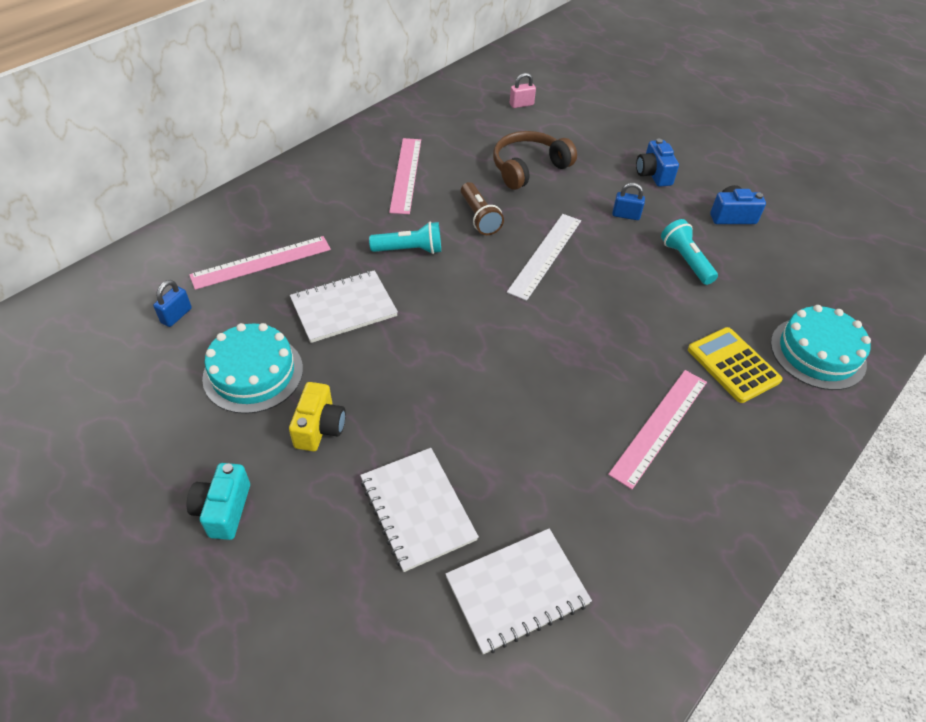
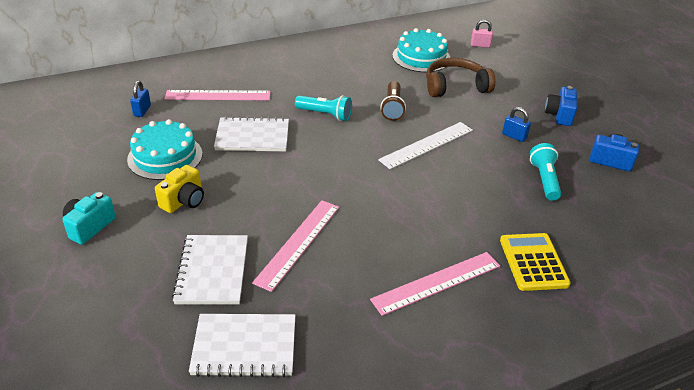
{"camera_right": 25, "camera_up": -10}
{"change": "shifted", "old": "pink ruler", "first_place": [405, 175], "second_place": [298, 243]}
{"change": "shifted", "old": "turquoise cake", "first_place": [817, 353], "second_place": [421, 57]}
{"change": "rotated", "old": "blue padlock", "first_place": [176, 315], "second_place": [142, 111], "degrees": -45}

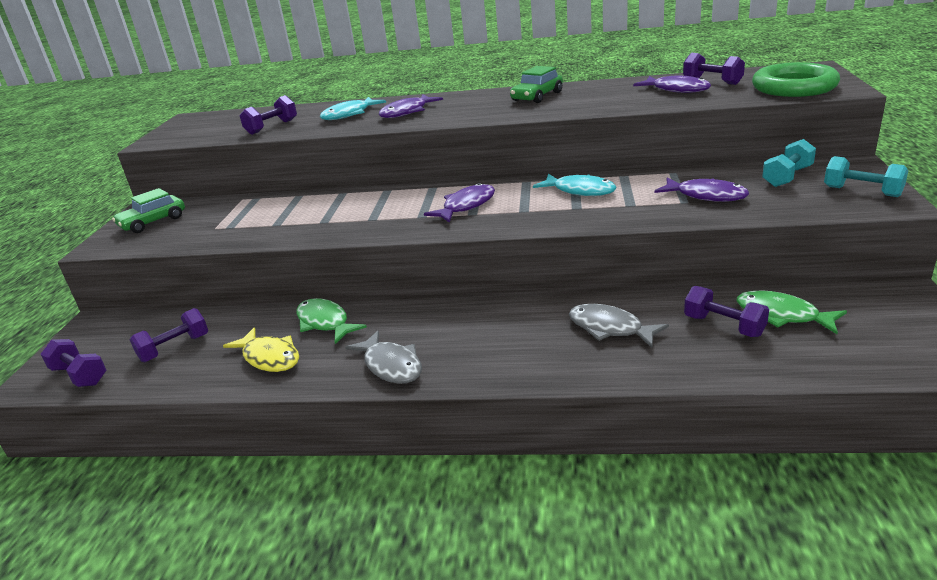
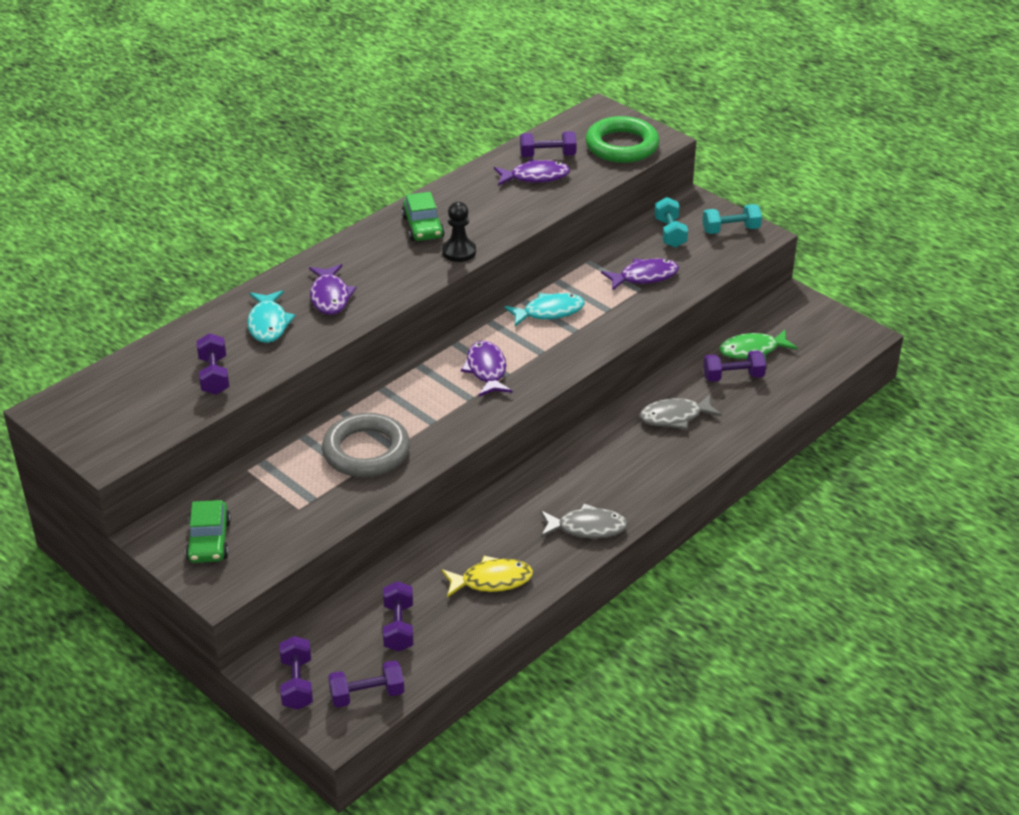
{"camera_right": -55, "camera_up": 10}
{"change": "gone", "old": "green fish", "first_place": [325, 322]}
{"change": "new", "new": "purple dumbbell", "second_place": [297, 683]}
{"change": "new", "new": "grey ring", "second_place": [366, 451]}
{"change": "new", "new": "black pawn", "second_place": [459, 252]}

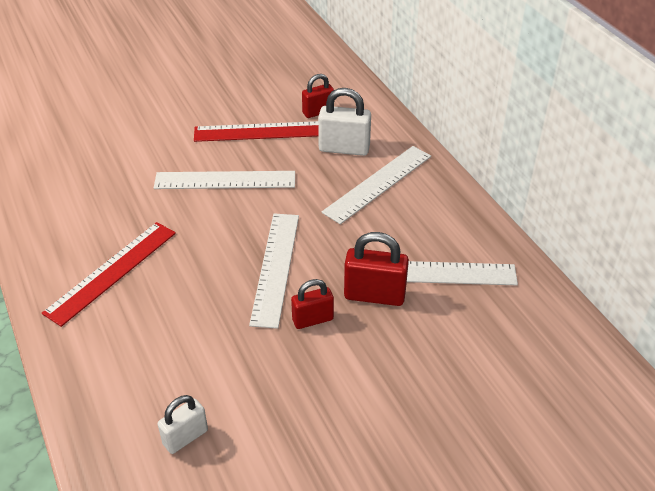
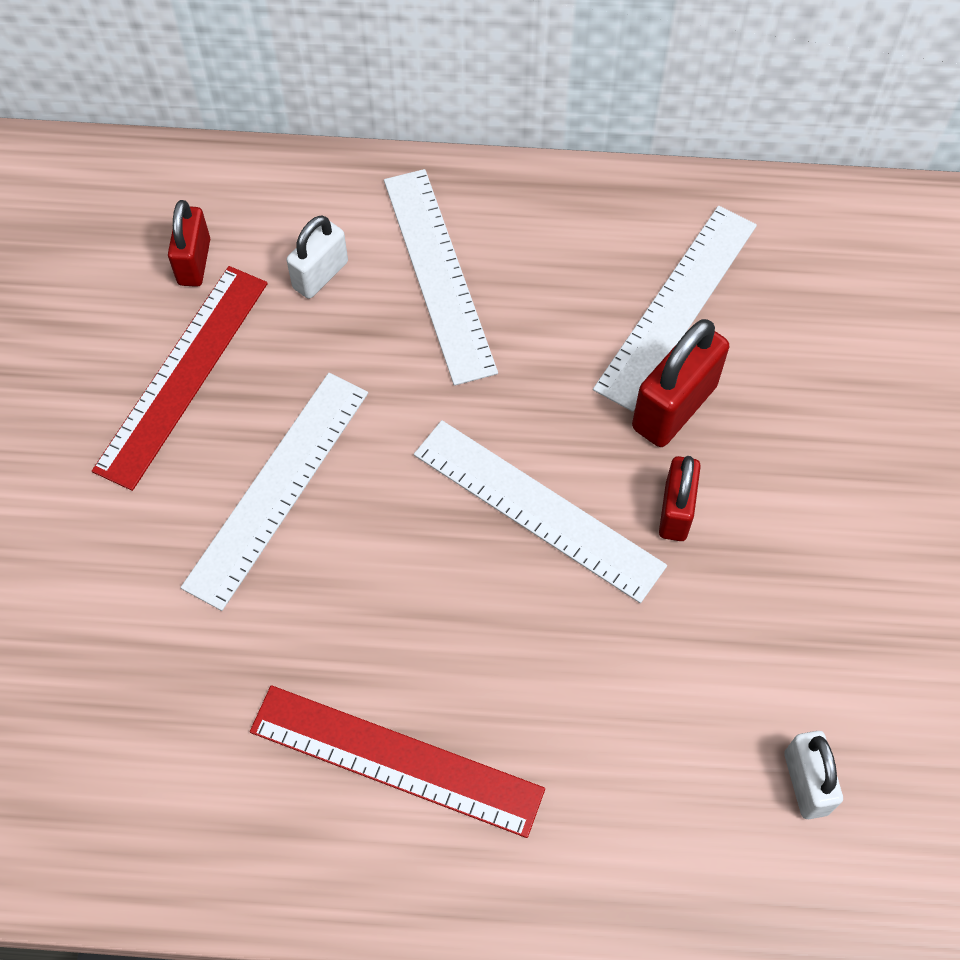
{"camera_right": -60, "camera_up": 20}
{"change": "rotated", "old": "red ruler", "first_place": [111, 272], "second_place": [396, 760], "degrees": -45}
{"change": "scaled", "old": "white padlock", "first_place": [344, 149], "second_place": [320, 275], "factor": 0.65}

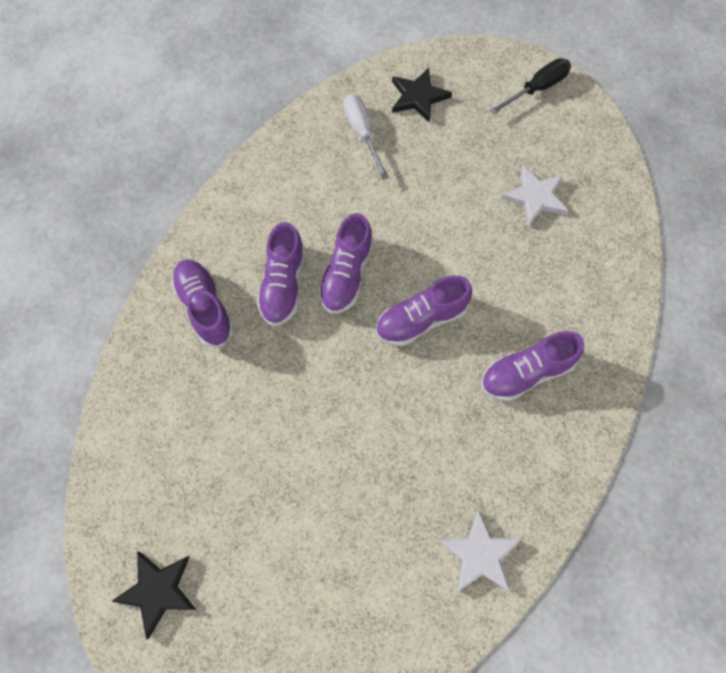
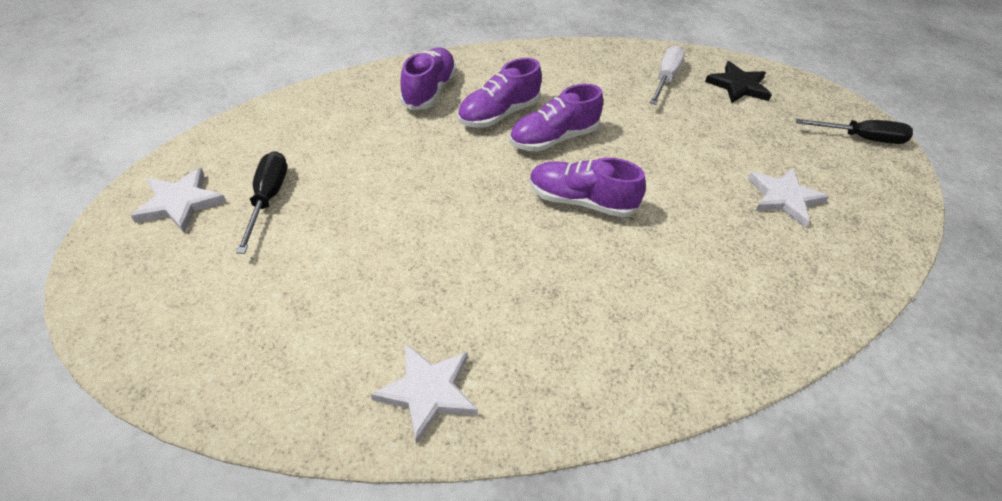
{"camera_right": 40, "camera_up": -20}
{"change": "gone", "old": "purple shoe", "first_place": [526, 373]}
{"change": "new", "new": "black screwdriver", "second_place": [268, 199]}
{"change": "repainted", "old": "black star", "new": "white star", "first_place": [158, 591], "second_place": [180, 202]}

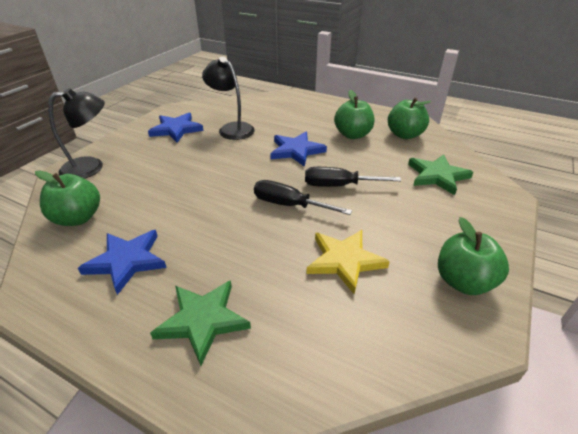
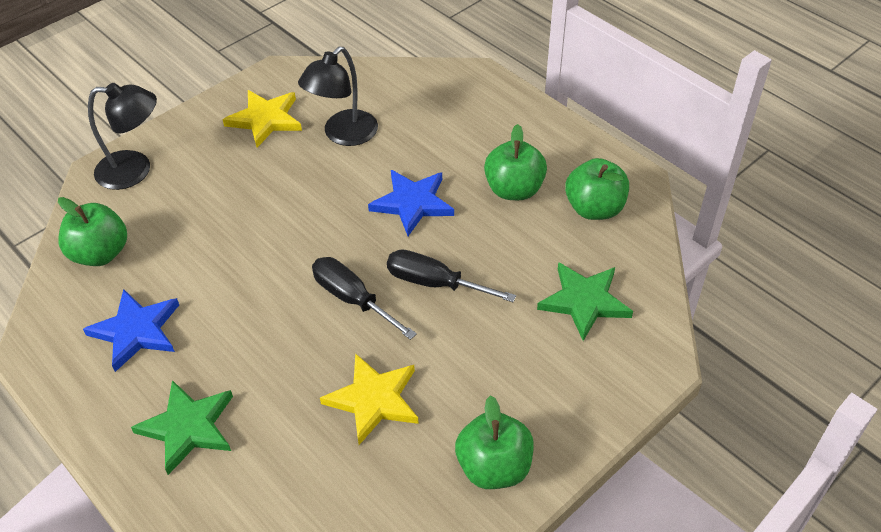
{"camera_right": 20, "camera_up": 10}
{"change": "repainted", "old": "blue star", "new": "yellow star", "first_place": [176, 129], "second_place": [265, 120]}
{"change": "rotated", "old": "black lamp", "first_place": [231, 128], "second_place": [343, 135], "degrees": -120}

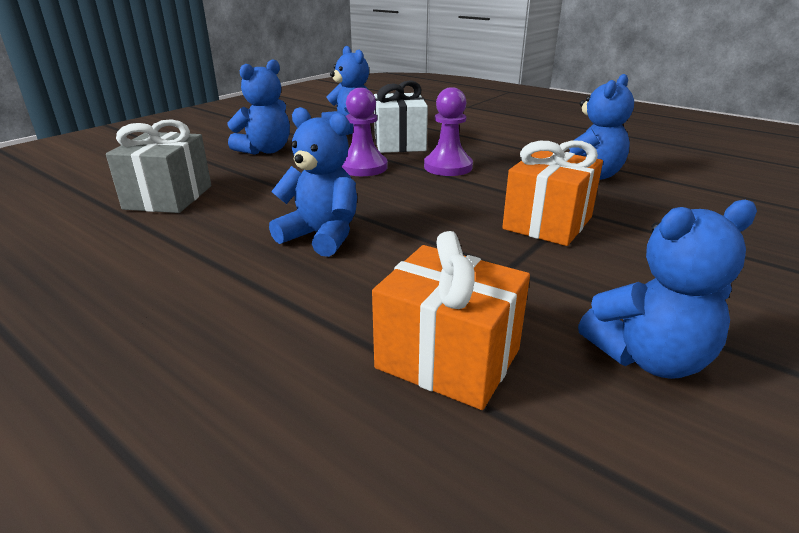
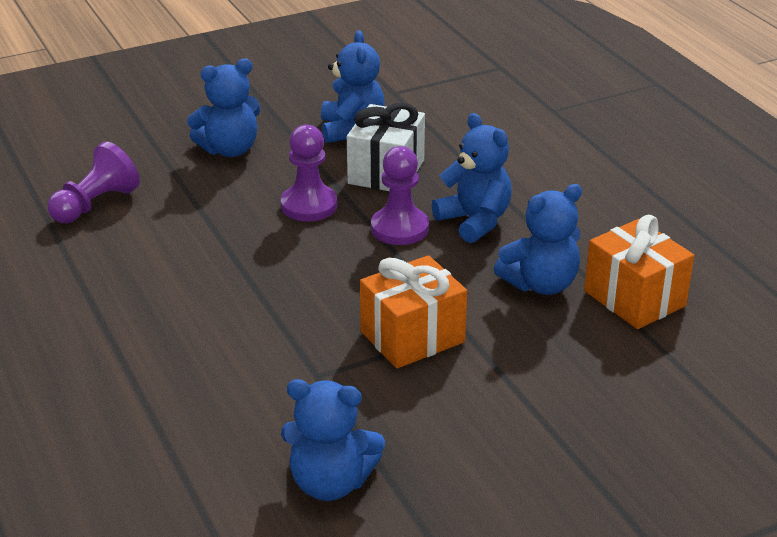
{"camera_right": 25, "camera_up": 5}
{"change": "shifted", "old": "blue teddy bear", "first_place": [321, 236], "second_place": [474, 221]}
{"change": "shifted", "old": "orange gift", "first_place": [448, 359], "second_place": [634, 298]}
{"change": "swapped", "old": "grey gift", "new": "purple pawn", "first_place": [168, 197], "second_place": [95, 204]}

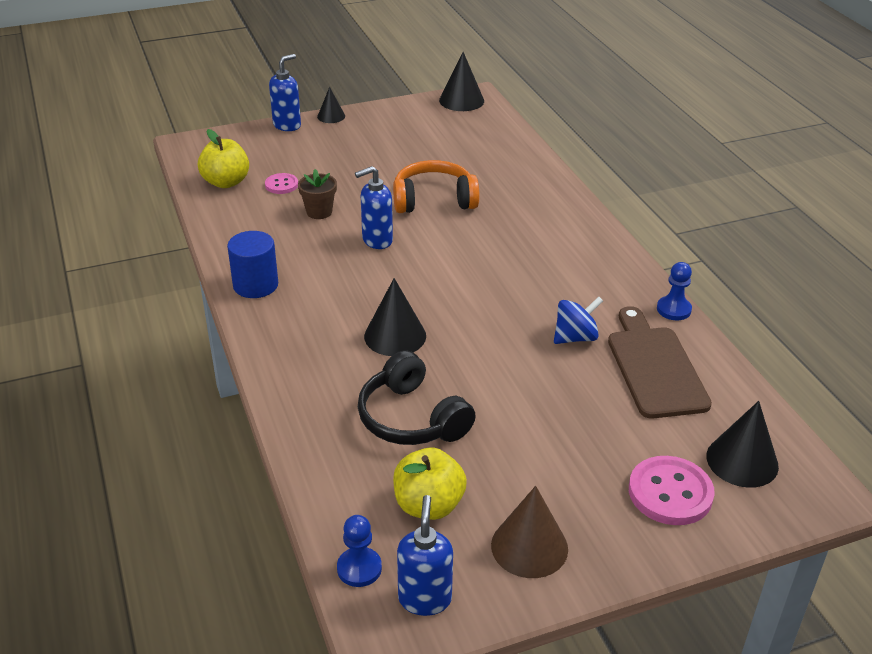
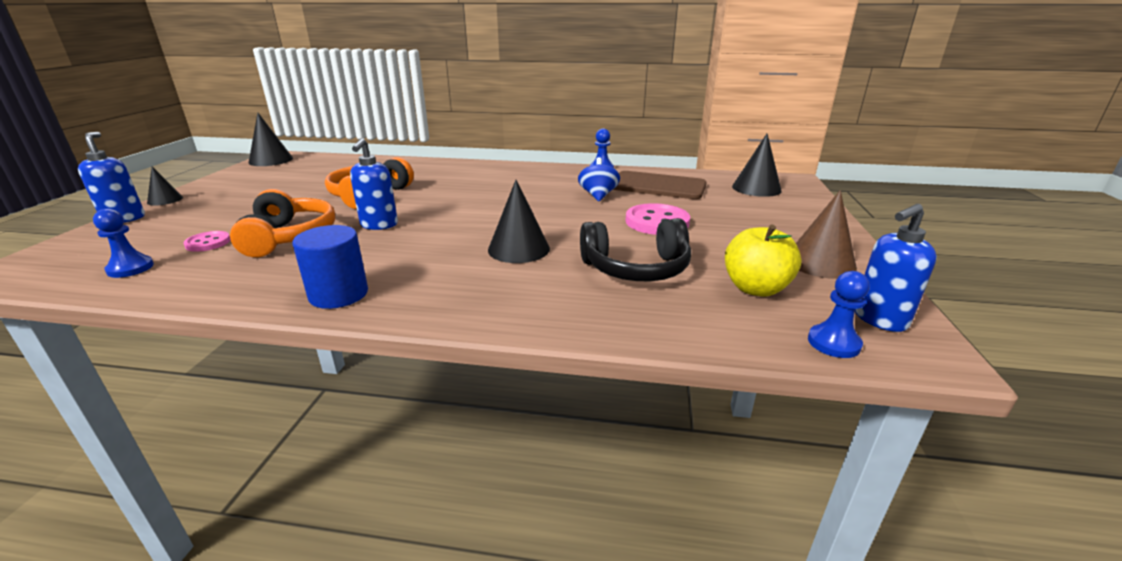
{"camera_right": -60, "camera_up": -10}
{"change": "shifted", "old": "pink button", "first_place": [670, 493], "second_place": [657, 222]}
{"change": "swapped", "old": "yellow apple", "new": "blue pawn", "first_place": [226, 182], "second_place": [130, 268]}
{"change": "swapped", "old": "brown flower pot", "new": "orange headphones", "first_place": [319, 212], "second_place": [289, 237]}
{"change": "rotated", "old": "blue soap dispenser", "first_place": [425, 598], "second_place": [879, 319], "degrees": -60}

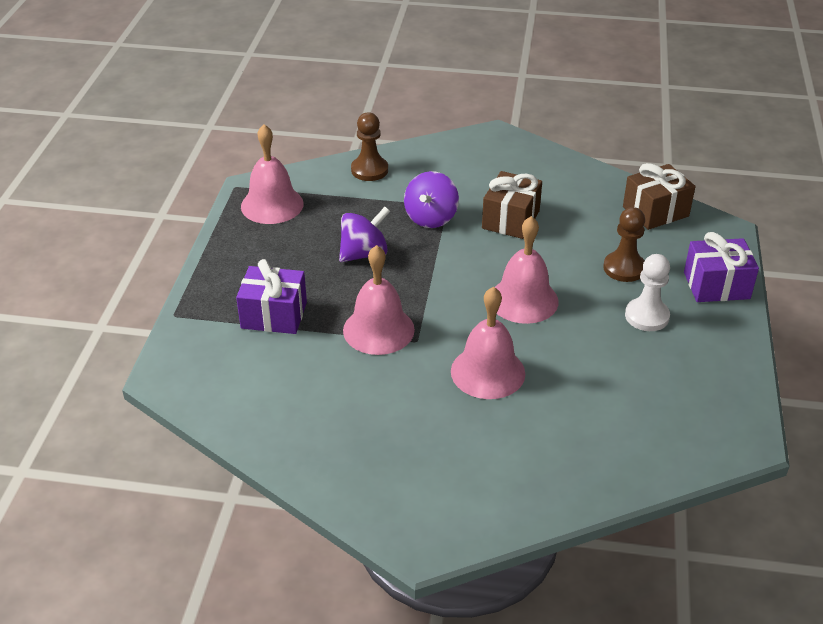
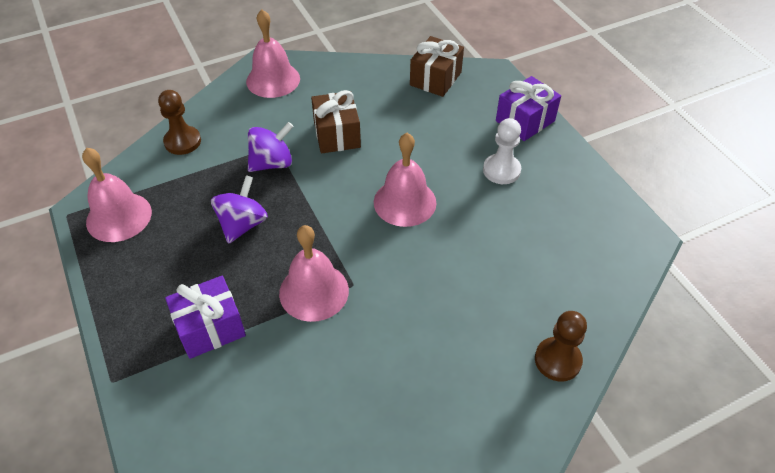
{"camera_right": -35, "camera_up": 10}
{"change": "shifted", "old": "pink bell", "first_place": [487, 372], "second_place": [273, 80]}
{"change": "shifted", "old": "brown pawn", "first_place": [624, 268], "second_place": [557, 360]}
{"change": "rotated", "old": "purple spinning top", "first_place": [431, 218], "second_place": [272, 163], "degrees": -105}

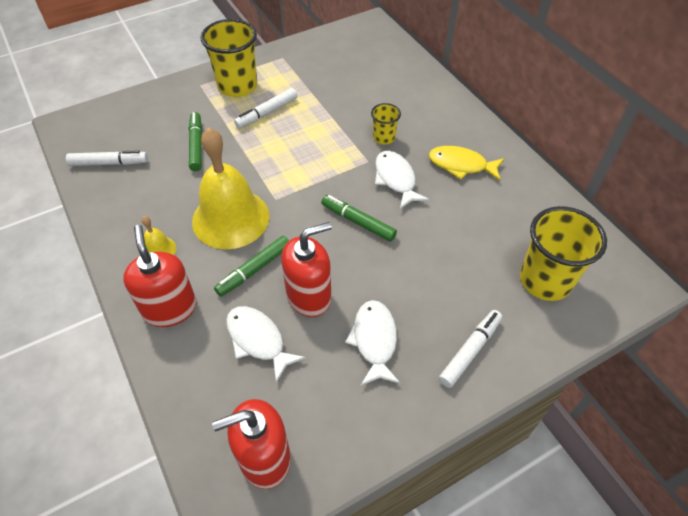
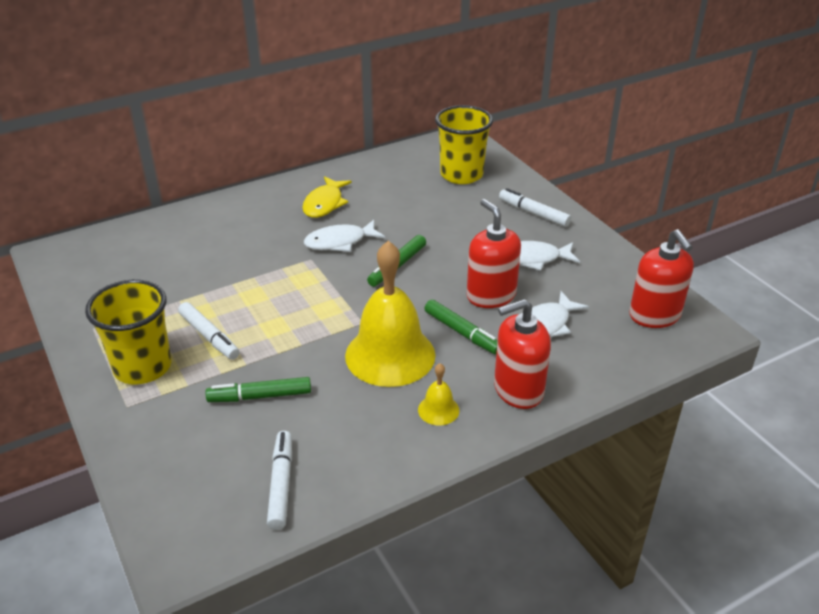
{"camera_right": -90, "camera_up": -15}
{"change": "gone", "old": "yellow cup", "first_place": [384, 138]}

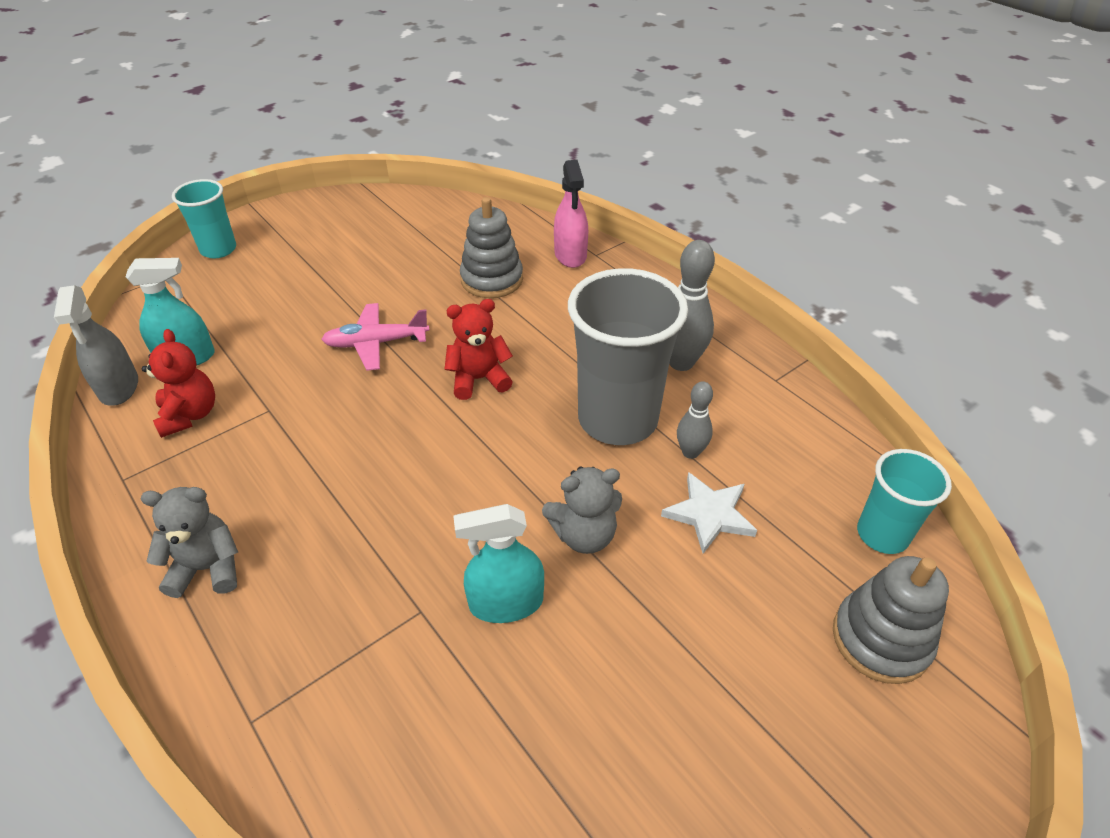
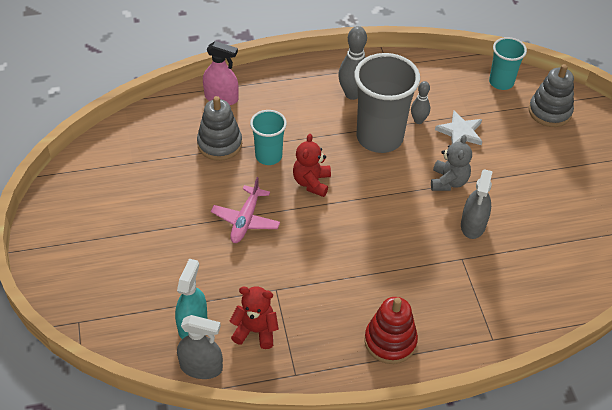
{"camera_right": -65, "camera_up": 5}
{"change": "shifted", "old": "turquoise cup", "first_place": [218, 249], "second_place": [268, 156]}
{"change": "swapped", "old": "grey teddy bear", "new": "red stacking toy", "first_place": [207, 568], "second_place": [390, 341]}
{"change": "repainted", "old": "turquoise spray bottle", "new": "grey spray bottle", "first_place": [506, 603], "second_place": [473, 225]}

